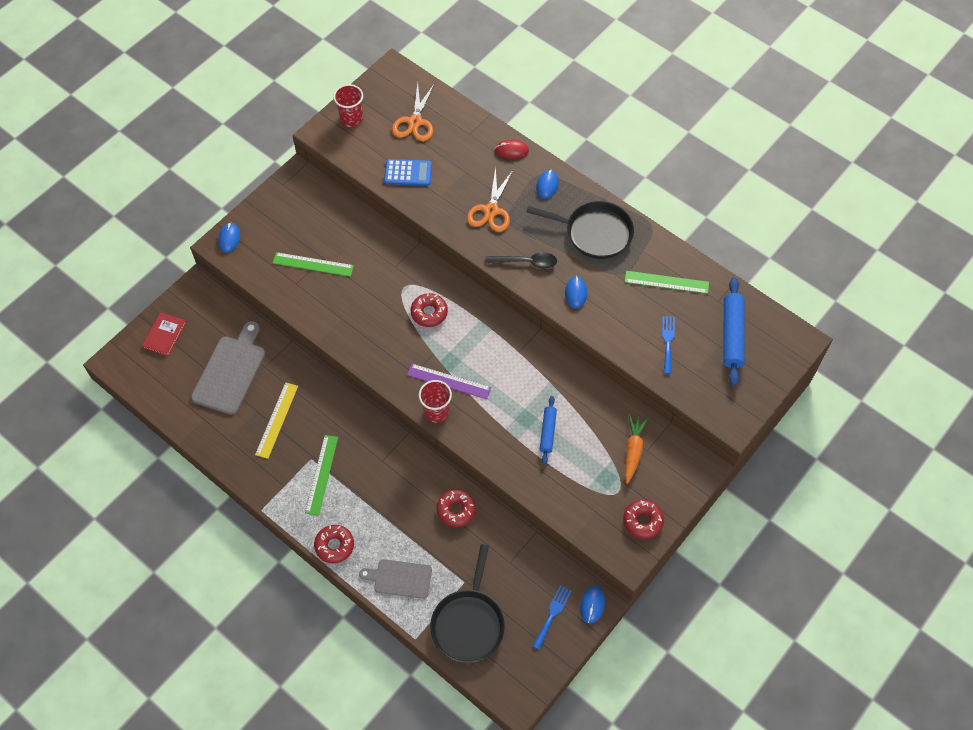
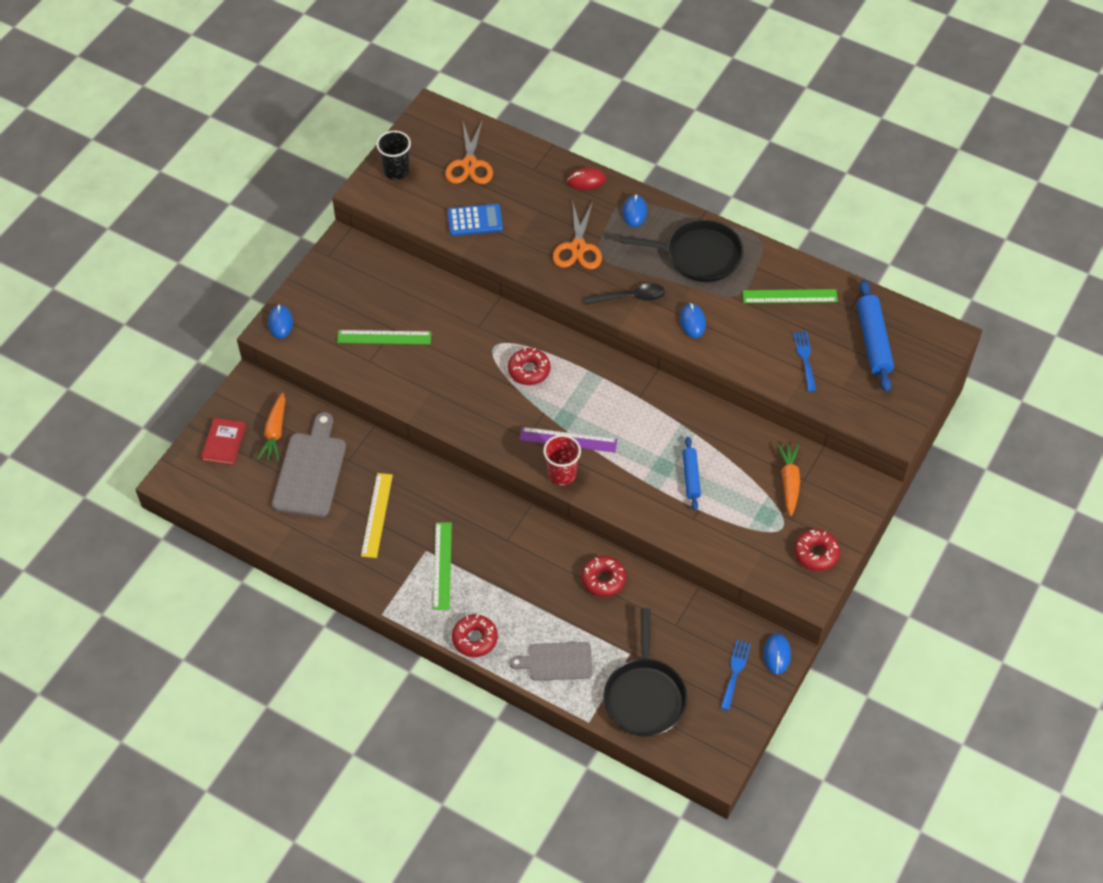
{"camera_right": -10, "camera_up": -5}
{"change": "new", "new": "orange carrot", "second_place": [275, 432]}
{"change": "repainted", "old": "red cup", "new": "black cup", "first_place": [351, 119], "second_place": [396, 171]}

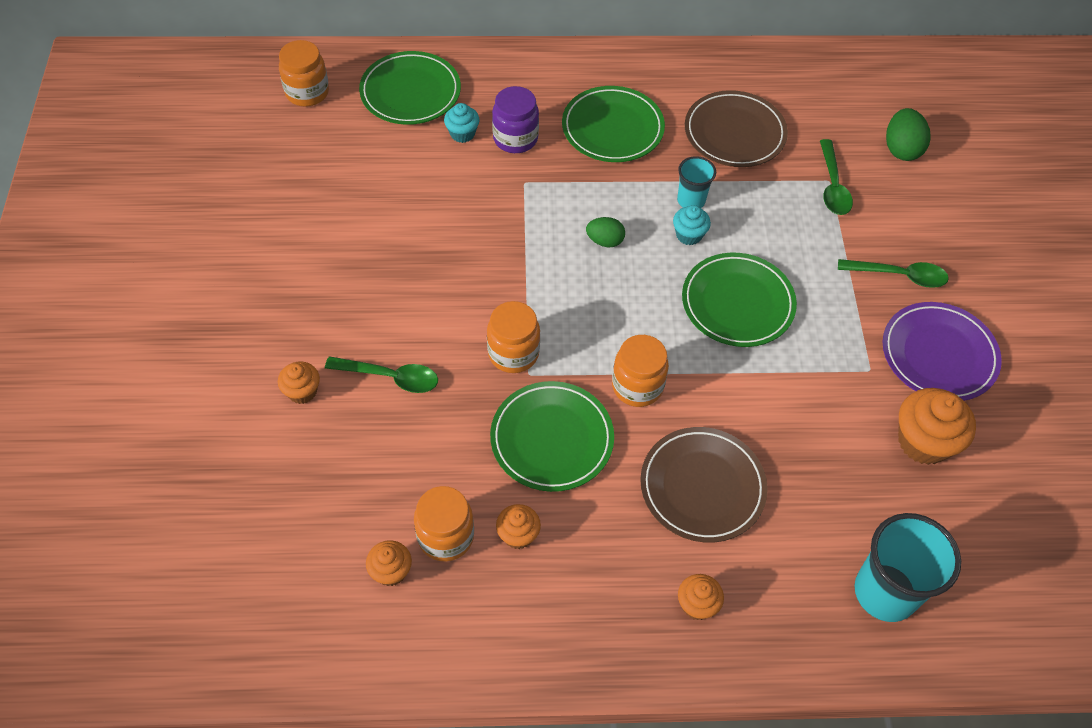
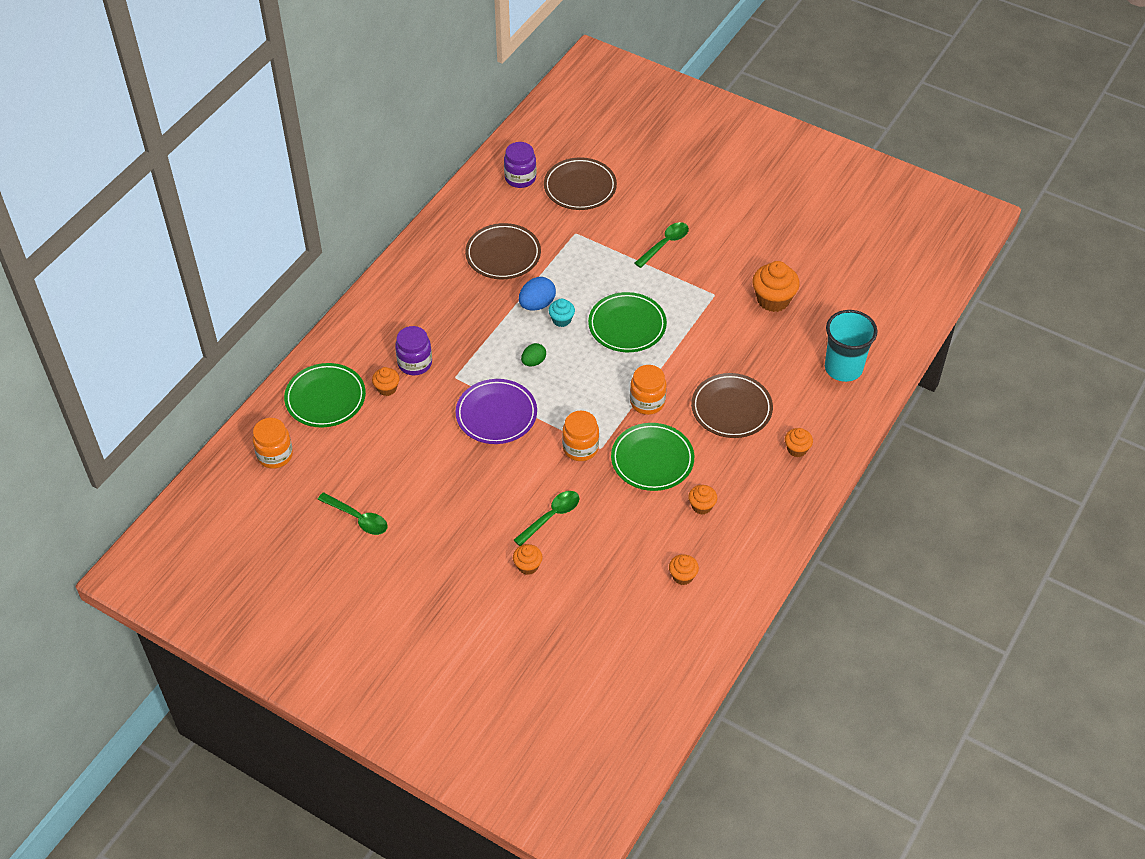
{"camera_right": -55, "camera_up": -5}
{"change": "gone", "old": "orange jar", "first_place": [445, 536]}
{"change": "gone", "old": "green plate", "first_place": [612, 128]}
{"change": "new", "new": "purple jar", "second_place": [520, 178]}
{"change": "shifted", "old": "green spoon", "first_place": [832, 186], "second_place": [358, 518]}
{"change": "shifted", "old": "purple plate", "first_place": [938, 355], "second_place": [496, 414]}
{"change": "swapped", "old": "turquoise cup", "new": "blue egg", "first_place": [691, 200], "second_place": [537, 304]}
{"change": "swapped", "old": "green egg", "new": "brown plate", "first_place": [901, 149], "second_place": [580, 187]}
{"change": "repainted", "old": "turquoise cupcake", "new": "orange cupcake", "first_place": [462, 134], "second_place": [387, 388]}

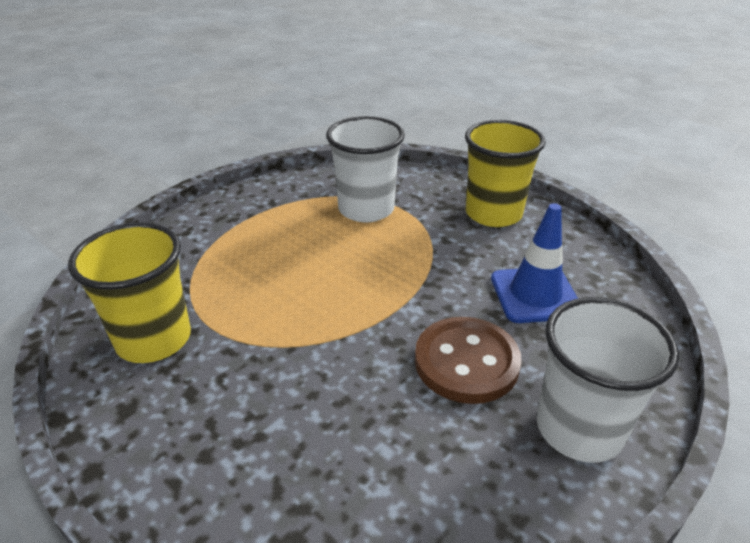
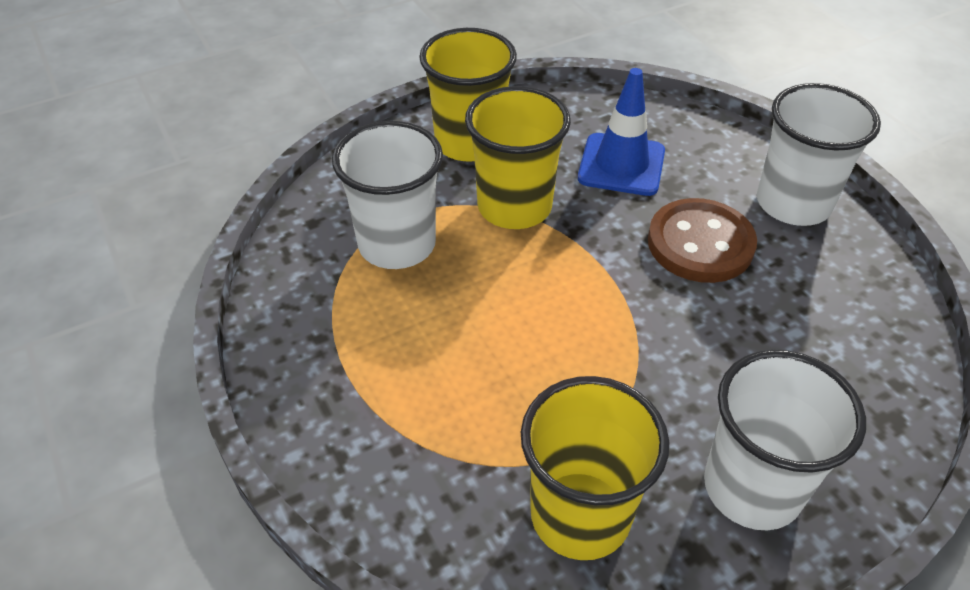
{"camera_right": -70, "camera_up": 10}
{"change": "new", "new": "yellow cup", "second_place": [514, 207]}
{"change": "new", "new": "white cup", "second_place": [752, 487]}

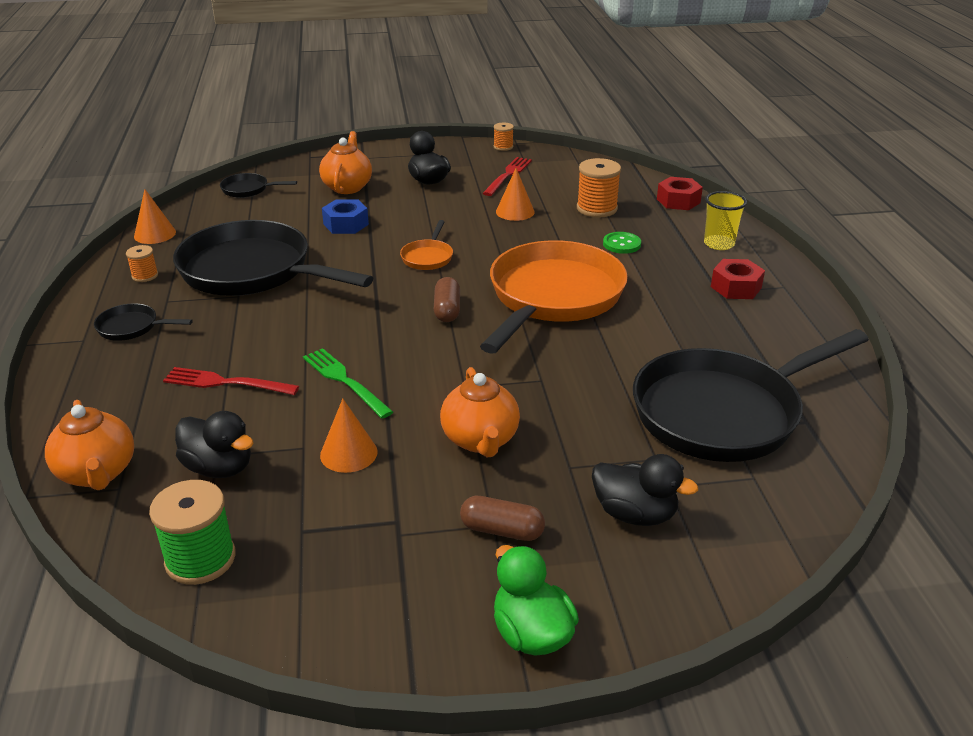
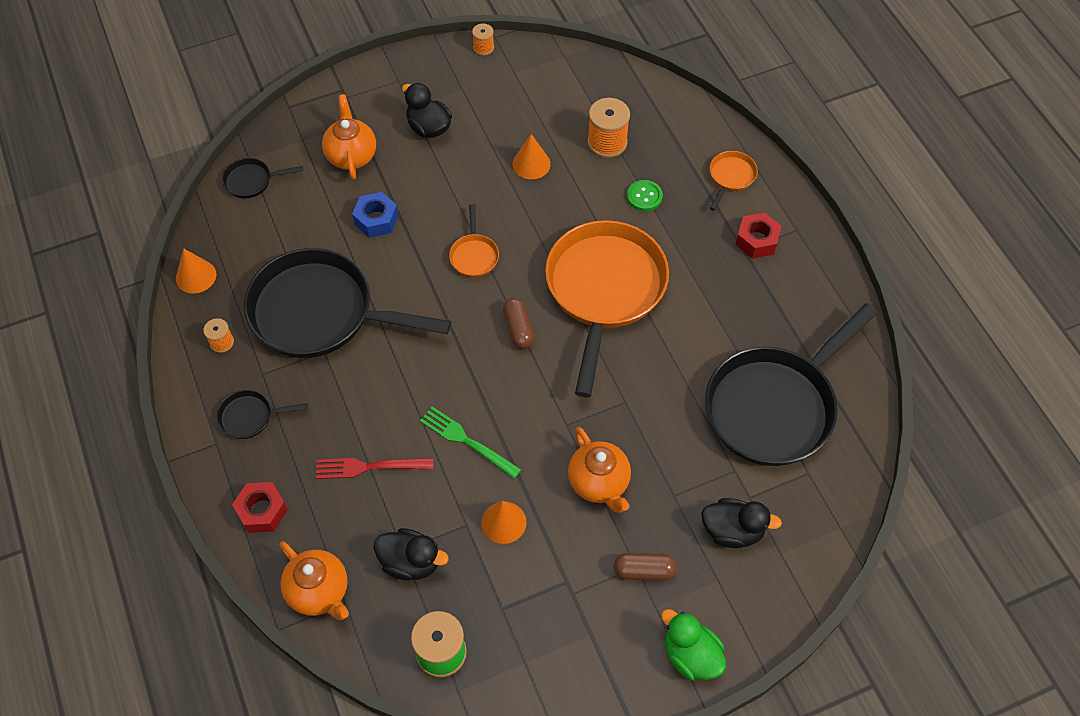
{"camera_right": -15, "camera_up": 25}
{"change": "gone", "old": "red fork", "first_place": [508, 175]}
{"change": "shifted", "old": "red nut", "first_place": [678, 201], "second_place": [262, 511]}
{"change": "swapped", "old": "yellow cup", "new": "orange pan", "first_place": [719, 244], "second_place": [731, 177]}

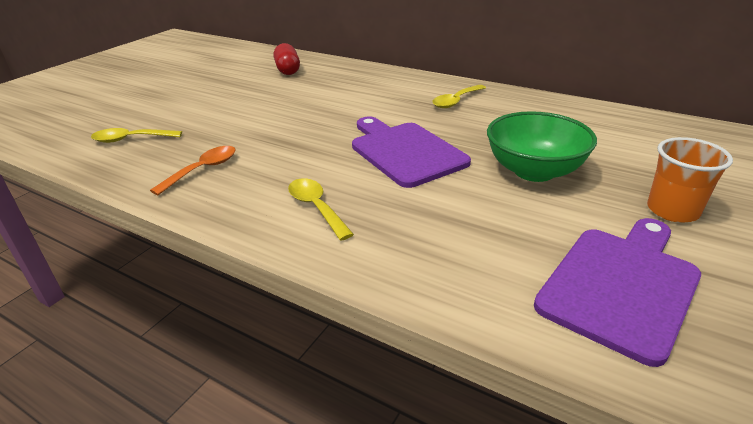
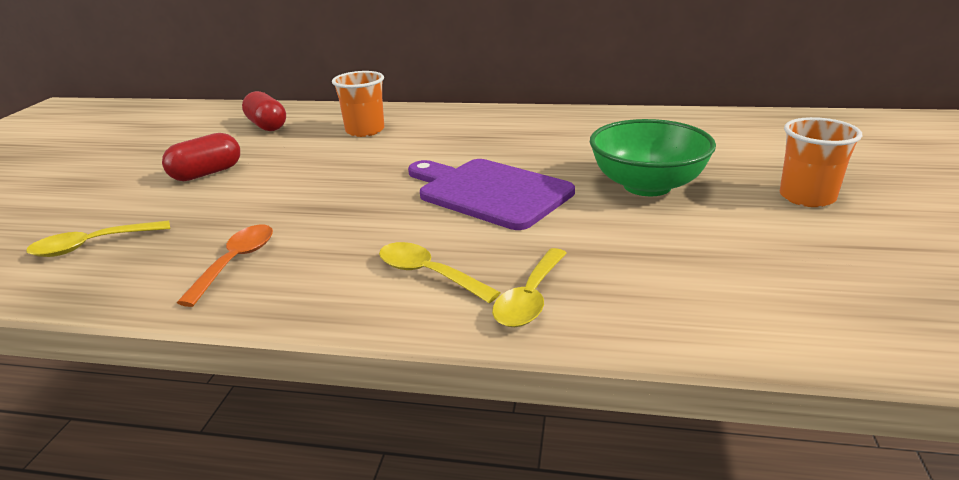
{"camera_right": -20, "camera_up": -5}
{"change": "gone", "old": "purple cutting board", "first_place": [621, 285]}
{"change": "new", "new": "red capsule", "second_place": [206, 173]}
{"change": "new", "new": "orange cup", "second_place": [365, 131]}
{"change": "shifted", "old": "yellow spoon", "first_place": [456, 101], "second_place": [530, 298]}

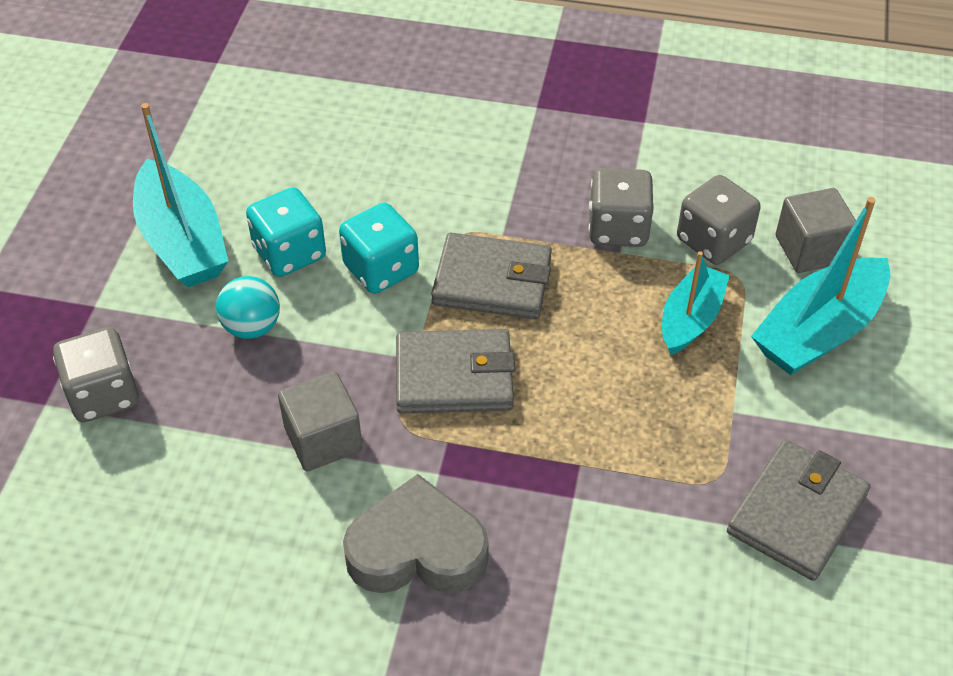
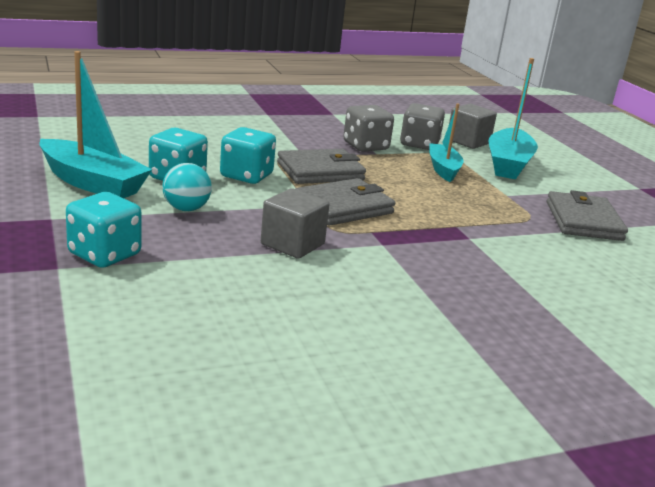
{"camera_right": -35, "camera_up": -25}
{"change": "gone", "old": "grey heart", "first_place": [417, 549]}
{"change": "repainted", "old": "grey dice", "new": "turquoise dice", "first_place": [103, 395], "second_place": [104, 254]}

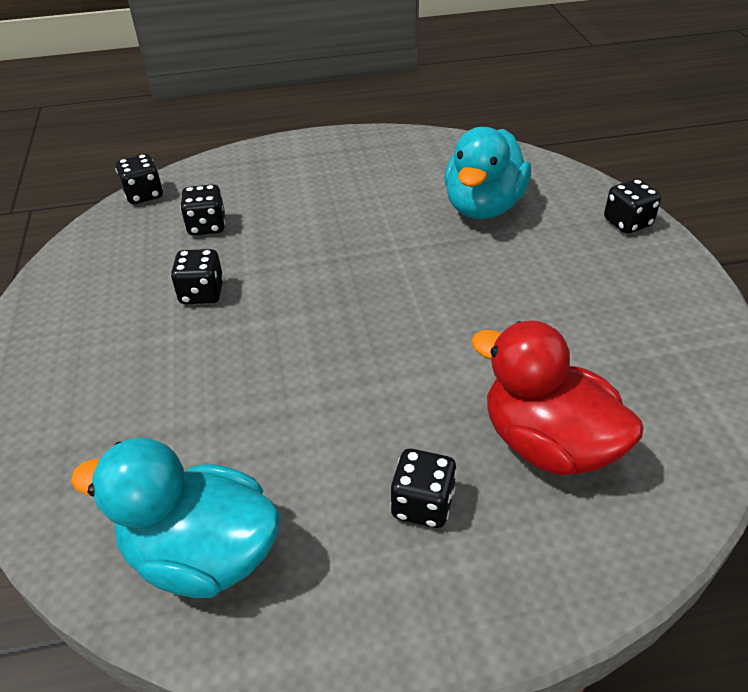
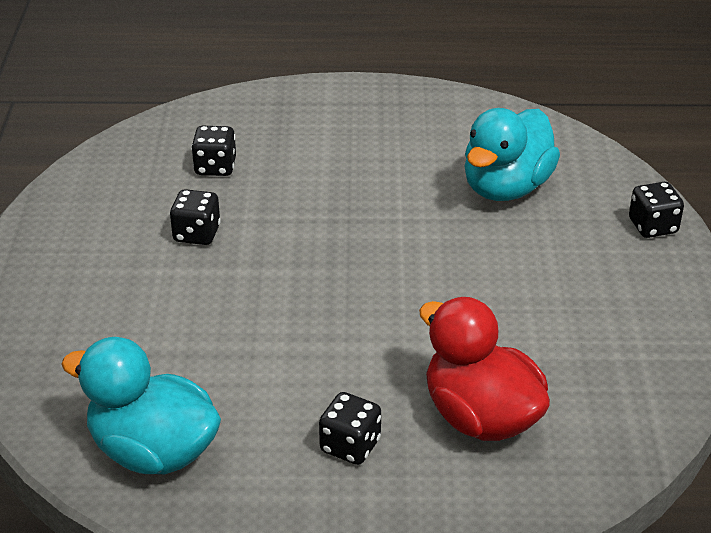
{"camera_right": 10, "camera_up": -5}
{"change": "gone", "old": "black dice", "first_place": [144, 195]}

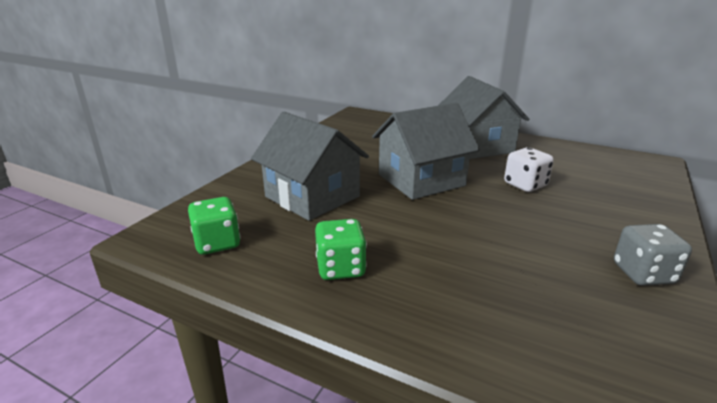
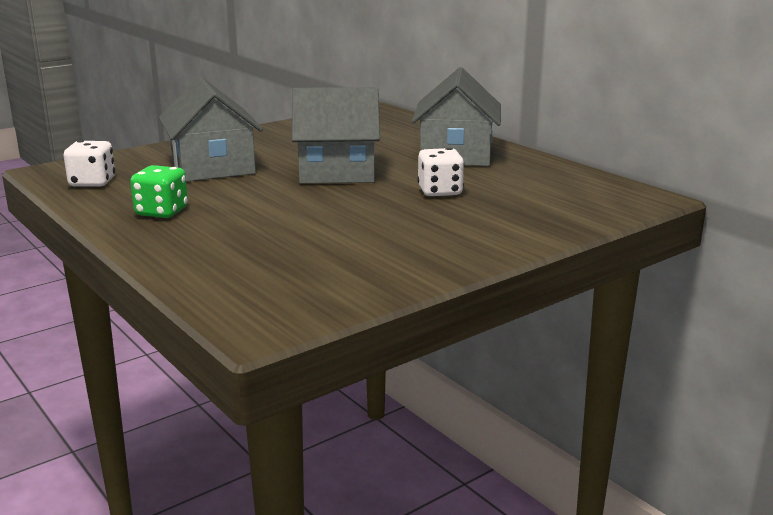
{"camera_right": 25, "camera_up": -5}
{"change": "gone", "old": "grey dice", "first_place": [643, 274]}
{"change": "repainted", "old": "green dice", "new": "white dice", "first_place": [217, 243], "second_place": [92, 182]}

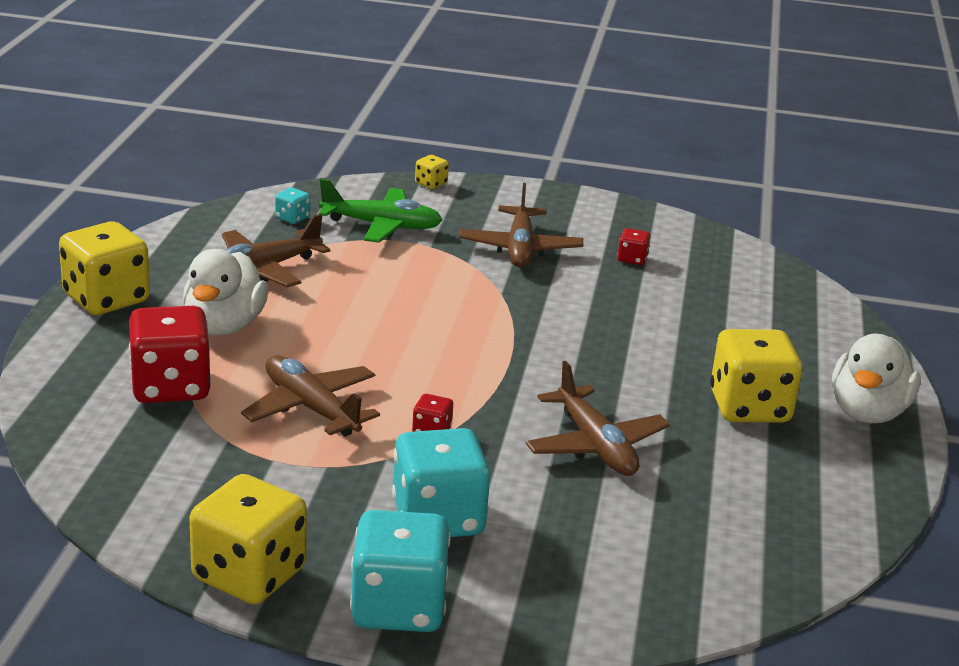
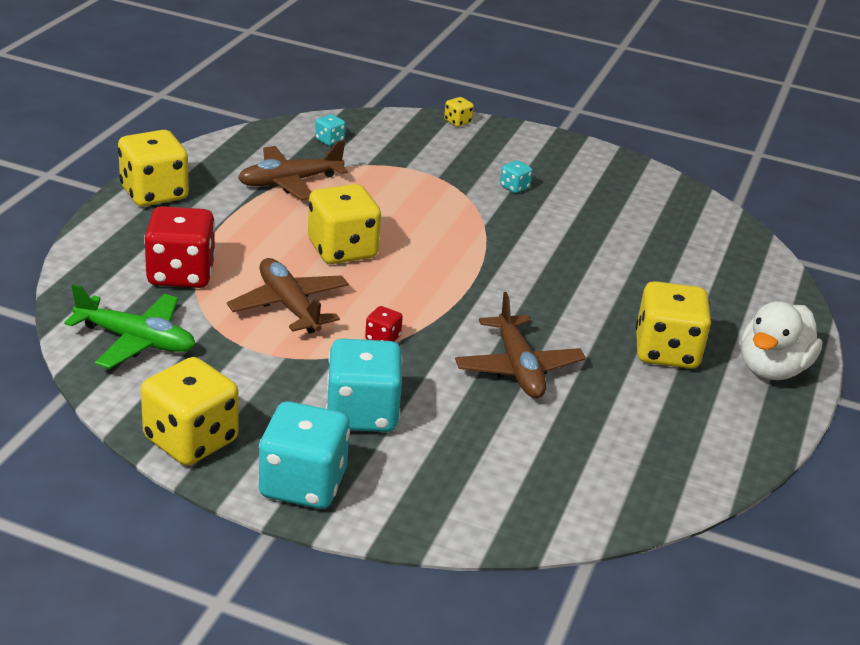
{"camera_right": 10, "camera_up": 5}
{"change": "gone", "old": "white duck", "first_place": [224, 326]}
{"change": "gone", "old": "red dice", "first_place": [632, 259]}
{"change": "new", "new": "yellow dice", "second_place": [342, 250]}
{"change": "shifted", "old": "green plane", "first_place": [381, 226], "second_place": [136, 340]}
{"change": "swapped", "old": "brown plane", "new": "turquoise dice", "first_place": [520, 248], "second_place": [514, 187]}

